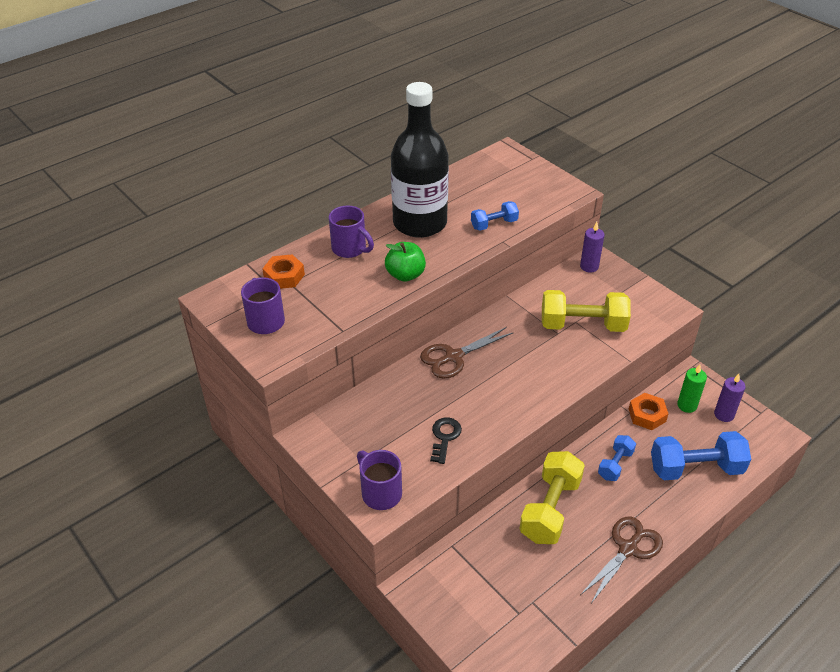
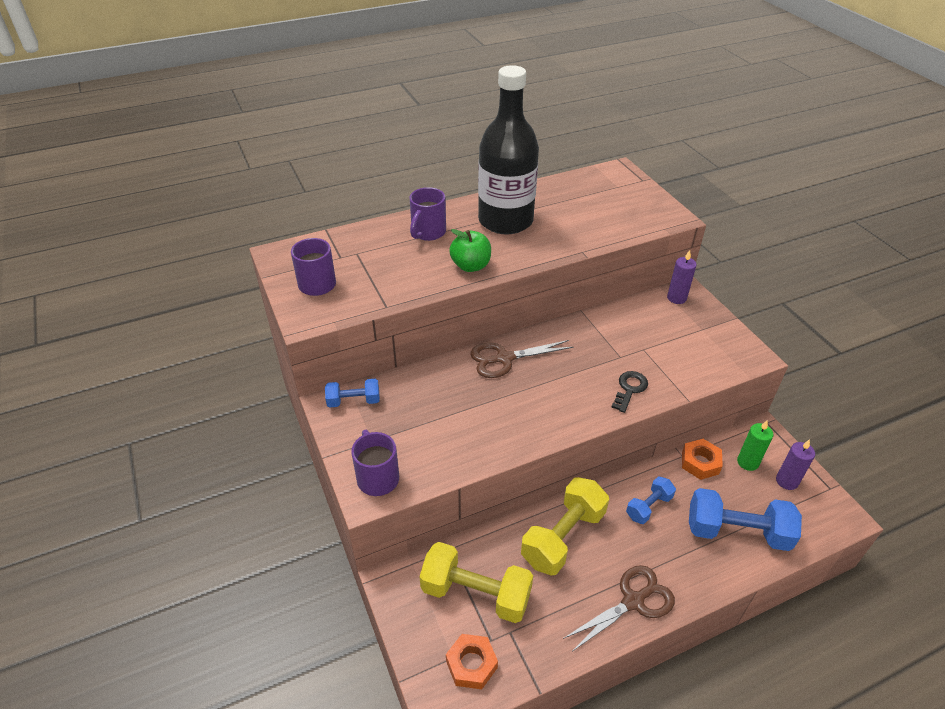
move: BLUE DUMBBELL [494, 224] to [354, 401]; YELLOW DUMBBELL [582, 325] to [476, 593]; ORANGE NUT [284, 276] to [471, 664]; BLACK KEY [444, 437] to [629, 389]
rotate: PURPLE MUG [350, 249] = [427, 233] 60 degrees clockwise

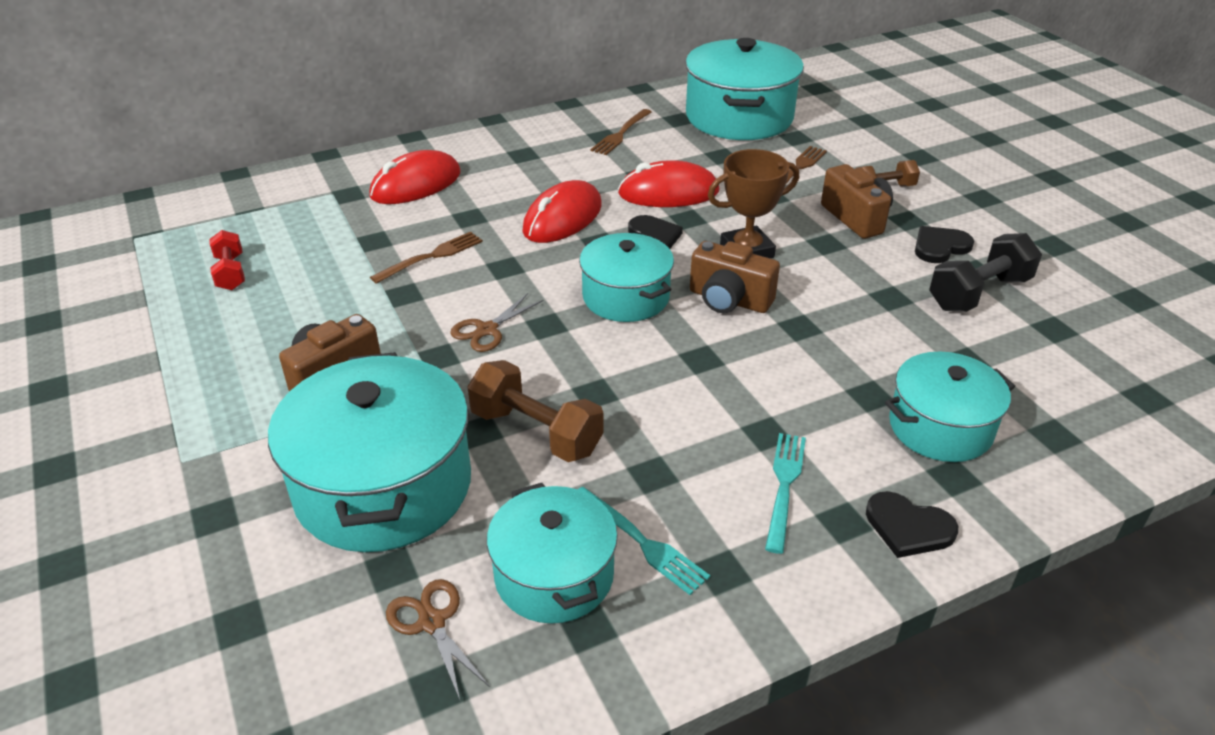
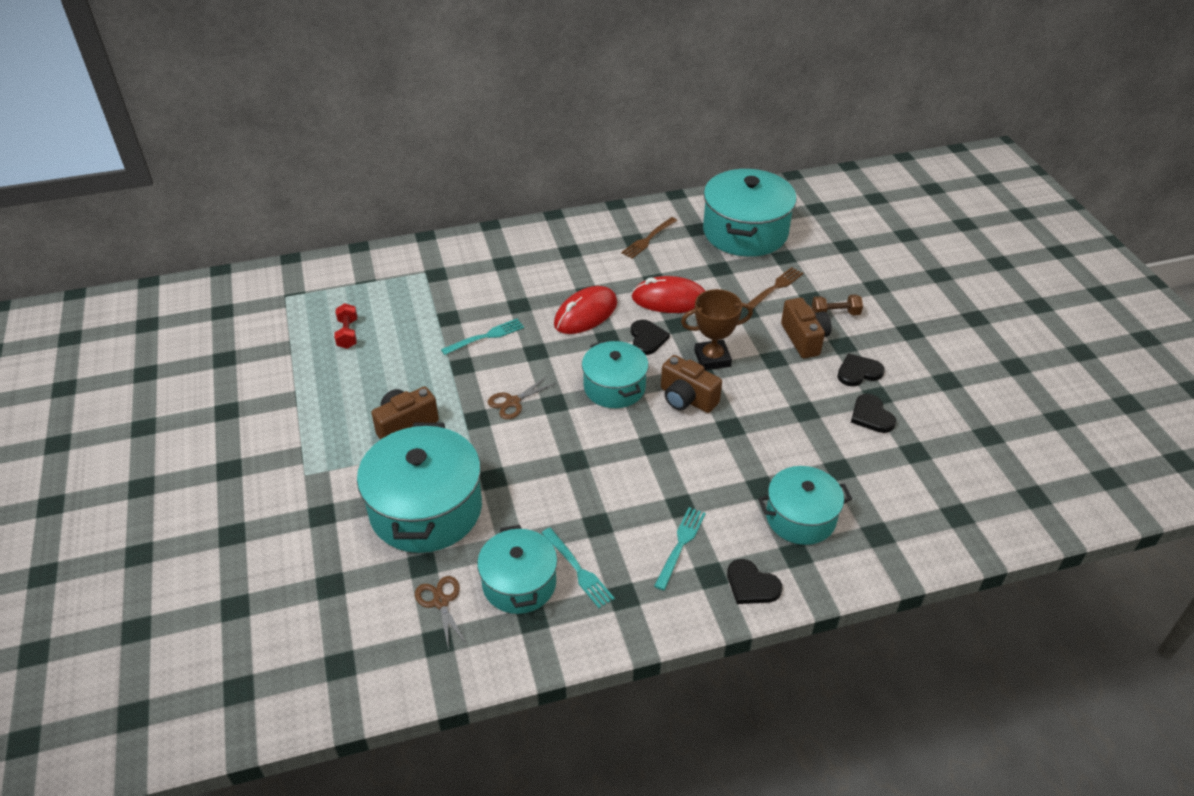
delete: RED MOUSE [416, 185]; BROWN DUMBBELL [536, 432]
replace: BLACK DUMBBELL [979, 293] to BLACK HEART [871, 416]
recolor: BROWN FORK [431, 257] to TURQUOISE FORK [485, 337]

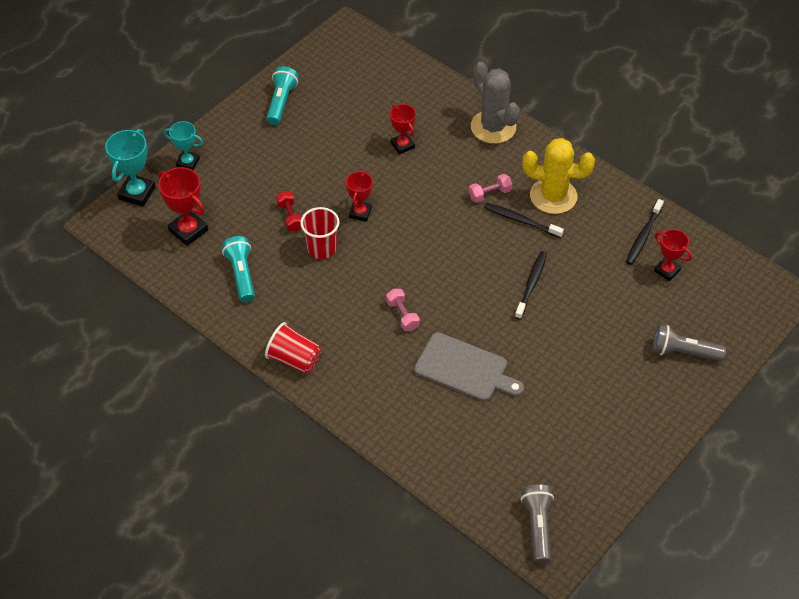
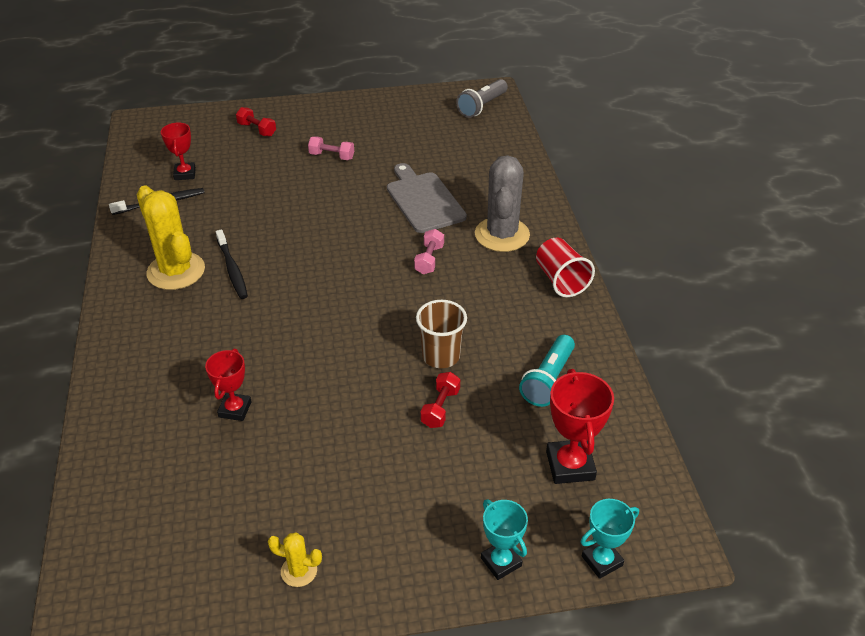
delete: RED TROPHY [360, 213]; BLACK TOOTHBRUSH [531, 284]
move: PINK DUMBBELL [490, 194] to [332, 156]; GREY CACTUS [493, 127] to [502, 235]
replace: GREY FLASHLIGHT [683, 352] to RED DUMBBELL [257, 129]; TURQUOISE FLASHLIGHT [281, 102] to YELLOW CACTUS [299, 571]
recolor: RED CUP [321, 248] to BROWN CUP [441, 356]
resize: TURQUOISE TROPHY [137, 193] = [602, 561] x0.66

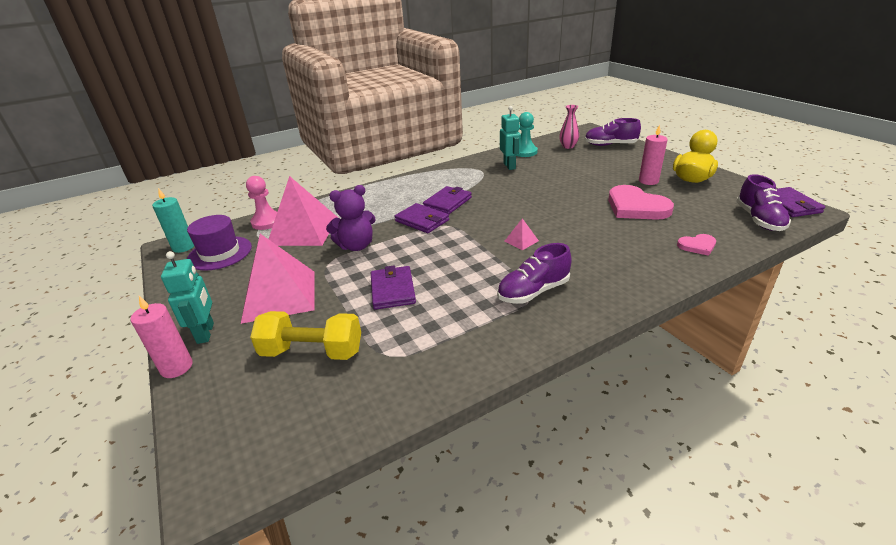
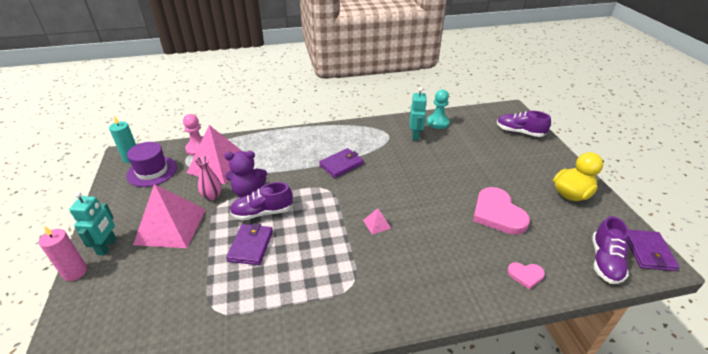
delete: YELLOW DUMBBELL [312, 351]; PURPLE WALLET [422, 221]; PINK CANDLE [648, 181]
move: PINK VASE [568, 146] to [212, 196]; PURPLE SHOE [533, 291] to [262, 212]

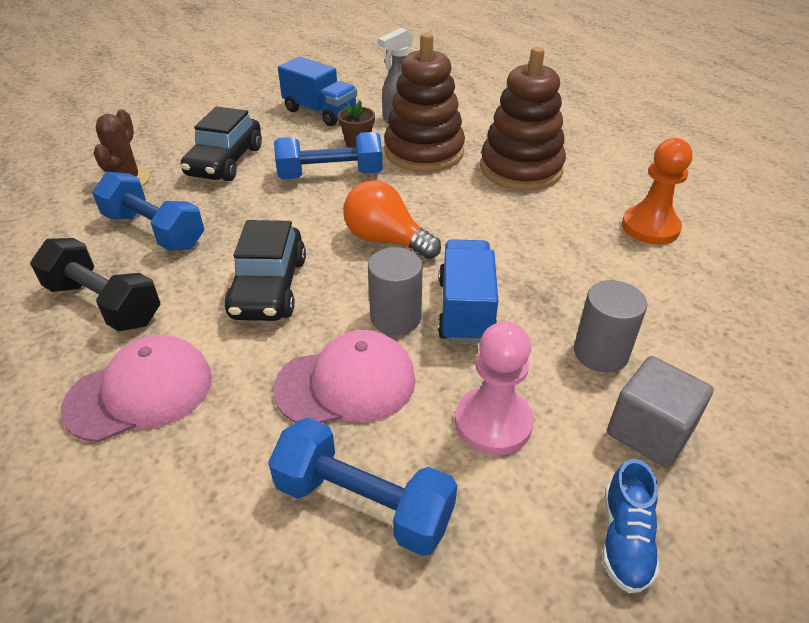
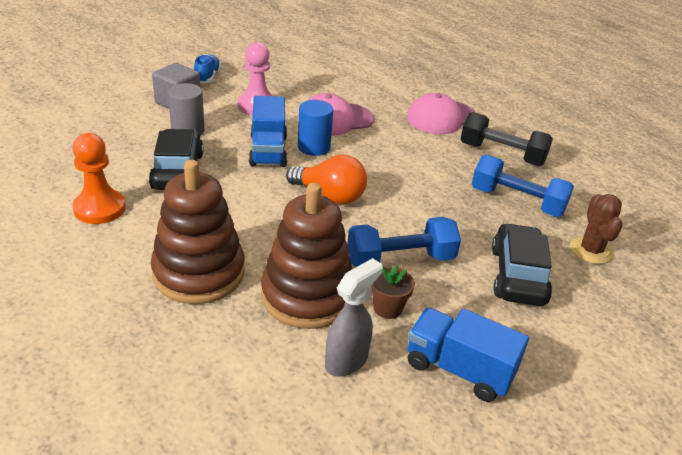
delete: BLUE DUMBBELL [363, 503]
move: BLACK CAR [269, 287] to [178, 171]
recolor: GREY CYLINDER [395, 317] to BLUE CYLINDER [313, 147]

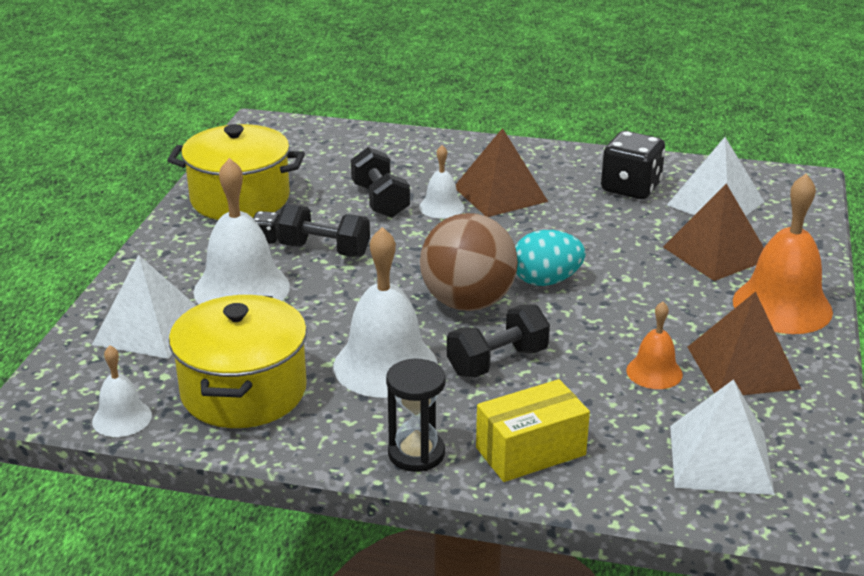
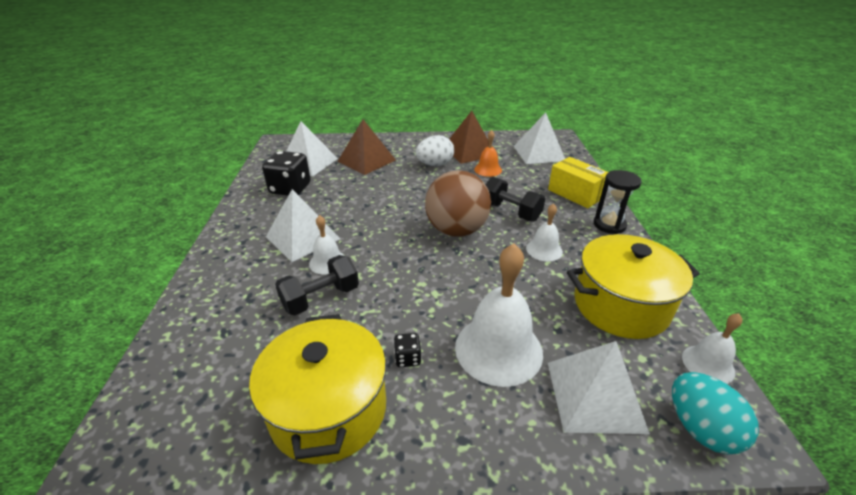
delete: BLACK DUMBBELL [324, 250]; ORANGE BELL [782, 306]
insert: WHITE EGG [435, 165]
move: TURQUOISE EGG [546, 281] to [700, 428]
recolor: BROWN PYRAMID [500, 194] to WHITE PYRAMID [302, 237]
resize: WHITE BELL [385, 365] = [544, 250] x0.53

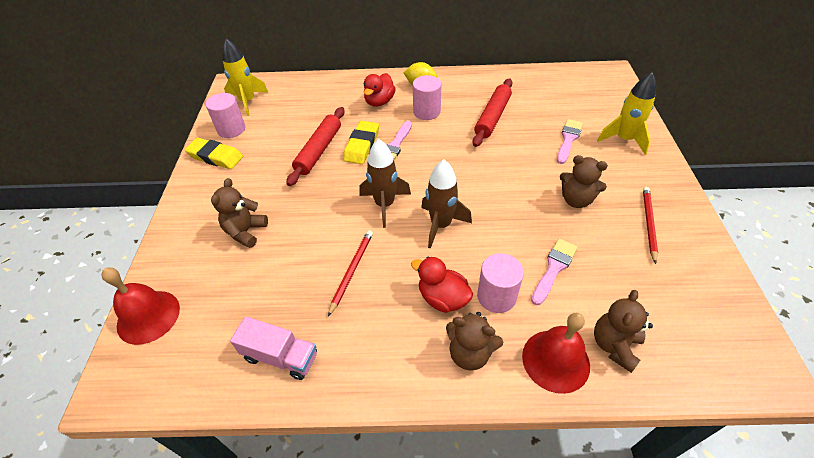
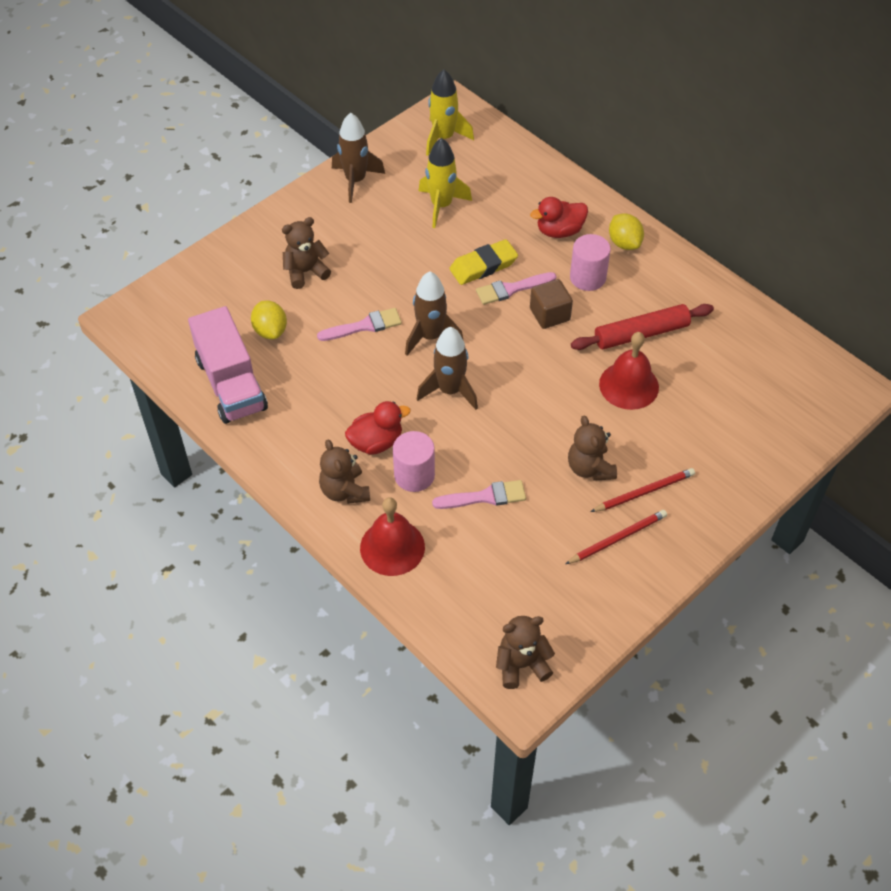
delete: PINK CYLINDER [231, 129]; RED ROLLING PIN [319, 150]
insert: YELLOW LEMON [270, 331]; BROWN CUBE [549, 314]
move: PINK BRUSH [568, 139] to [364, 326]; YELLOW ROCKET [623, 139] to [441, 206]; BROWN TEDDY BEAR [614, 345] to [521, 665]; RED PENCIL [351, 271] to [644, 492]; RED BELL [148, 316] to [629, 385]
replace: YELLOW ERASER [215, 157] to BROWN ROCKET [355, 181]
rotate: RED DUCK [442, 298] = [376, 442] 75 degrees clockwise
resize: PINK TRUCK [280, 356] = [231, 384] x1.56

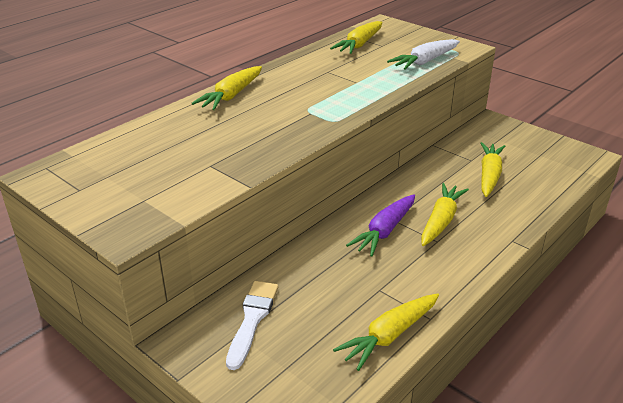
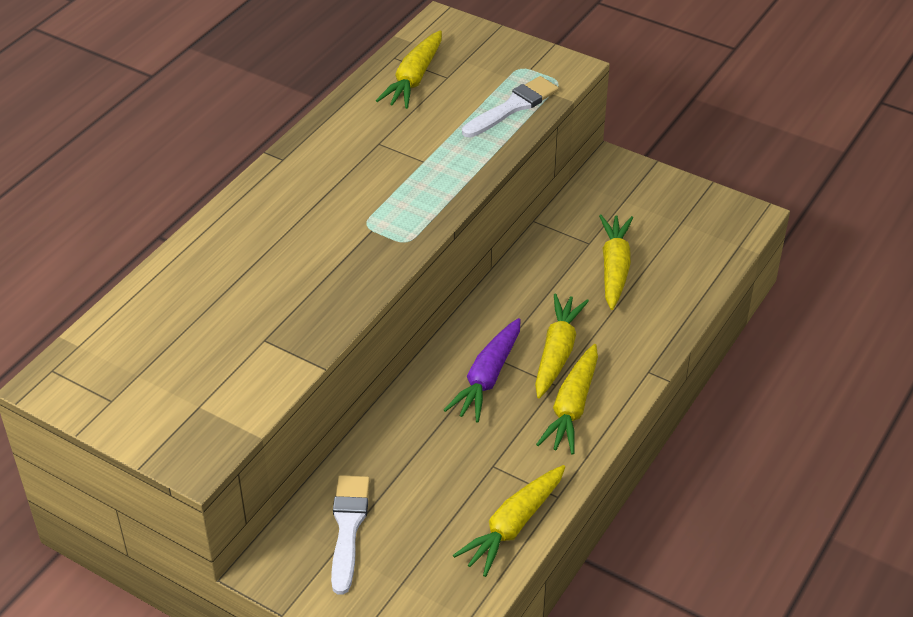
move: YELLOW CARROT [231, 95] to [572, 407]
replace: WHITE CARROT [425, 61] to WHITE BRUSH [512, 107]

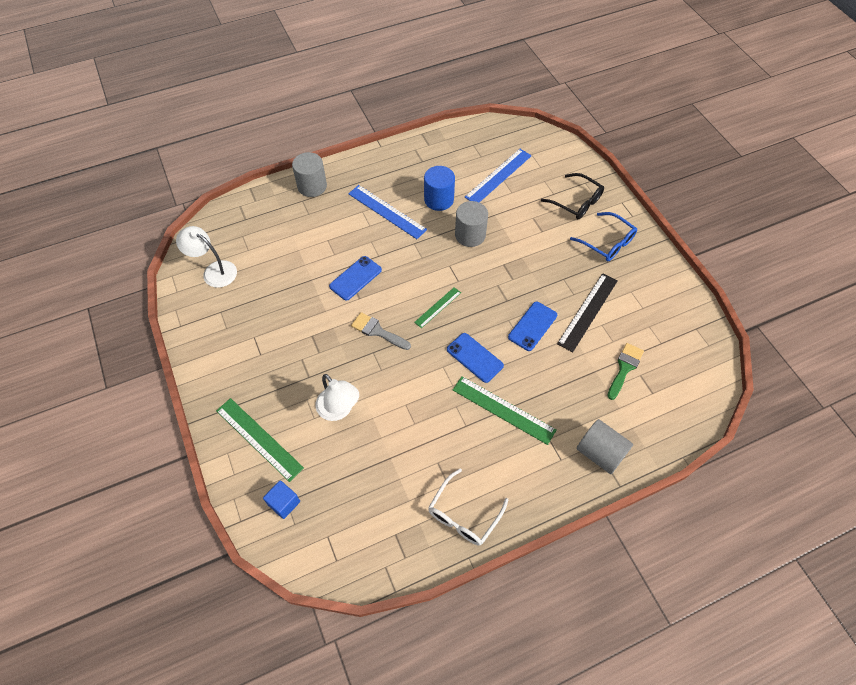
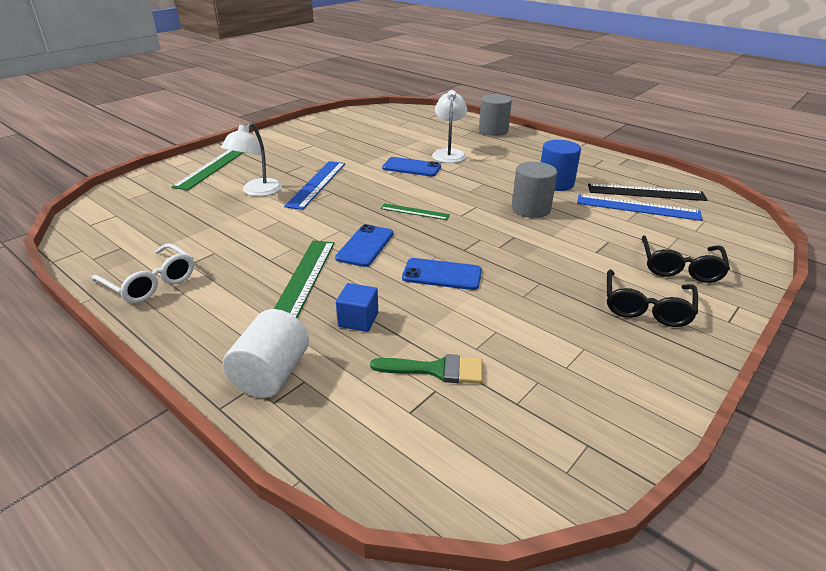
delete: GREY BRUSH [377, 331]
move: BLUE RULER [386, 211] to [316, 184]; BLUE CUBE [284, 503] to [358, 320]; WHITE LAMP [214, 271] to [449, 153]; BLACK RULER [588, 312] to [646, 192]
recolor: GREY CYLINDER [600, 453] to WHITE CYLINDER [271, 374]; BLUE GLASSES [607, 242] to BLACK GLASSES [646, 307]
rotate: WHITE GLASSES [464, 514] = [150, 282] 150 degrees counterclockwise

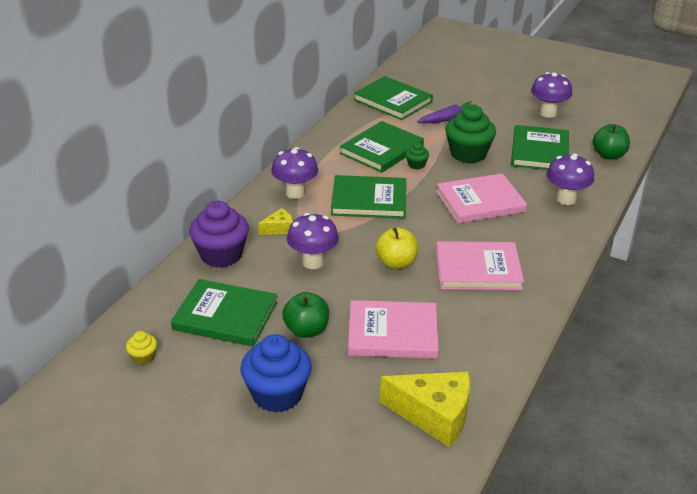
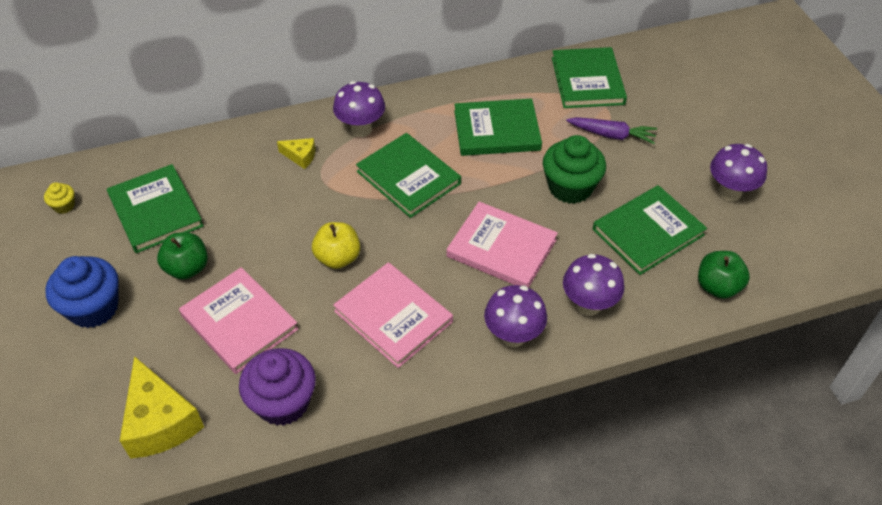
delete: GREEN CUPCAKE [416, 165]
move: PURPLE CUPCAKE [221, 255] to [283, 402]; PURPLE MUSHROOM [313, 262] to [513, 336]

